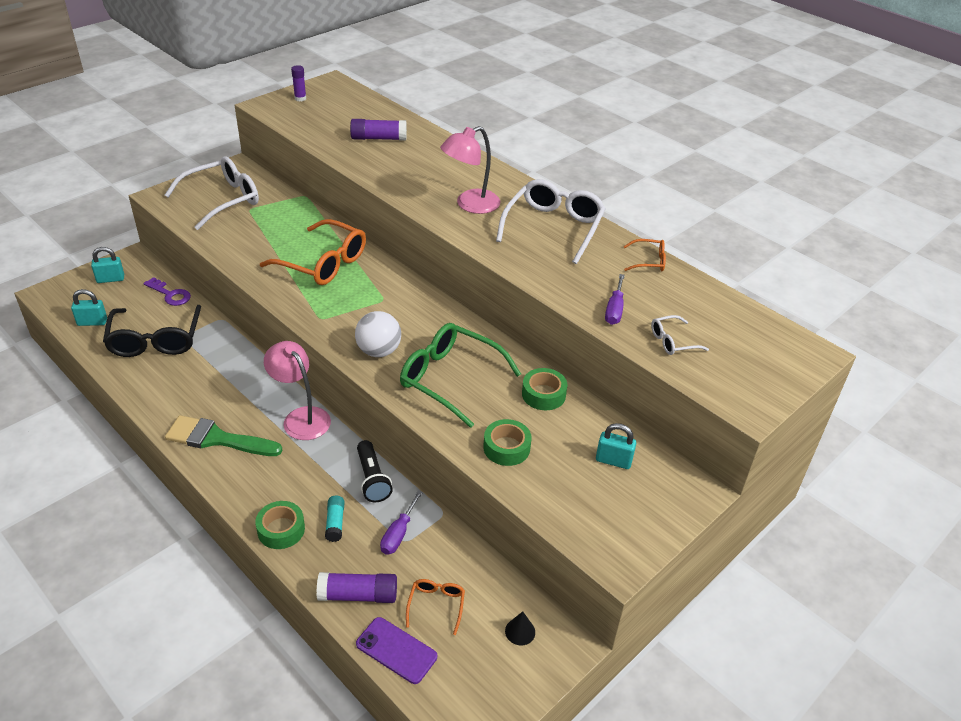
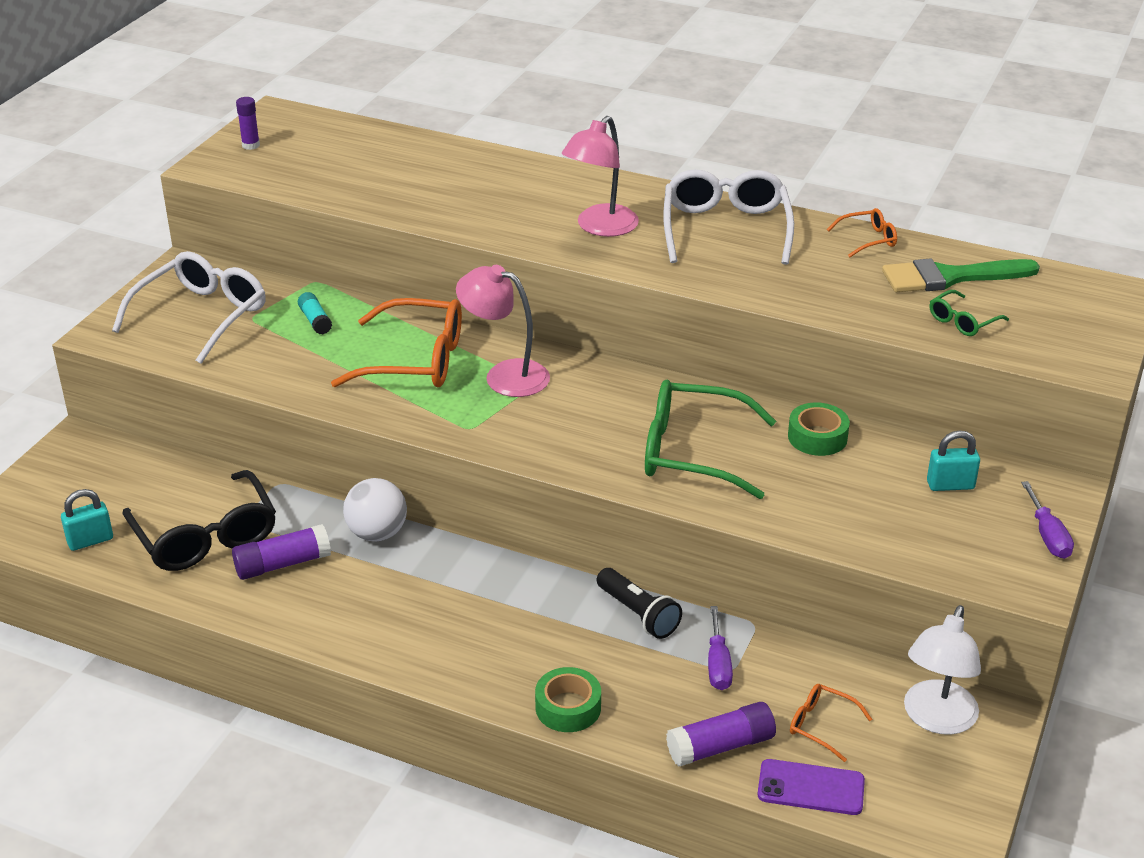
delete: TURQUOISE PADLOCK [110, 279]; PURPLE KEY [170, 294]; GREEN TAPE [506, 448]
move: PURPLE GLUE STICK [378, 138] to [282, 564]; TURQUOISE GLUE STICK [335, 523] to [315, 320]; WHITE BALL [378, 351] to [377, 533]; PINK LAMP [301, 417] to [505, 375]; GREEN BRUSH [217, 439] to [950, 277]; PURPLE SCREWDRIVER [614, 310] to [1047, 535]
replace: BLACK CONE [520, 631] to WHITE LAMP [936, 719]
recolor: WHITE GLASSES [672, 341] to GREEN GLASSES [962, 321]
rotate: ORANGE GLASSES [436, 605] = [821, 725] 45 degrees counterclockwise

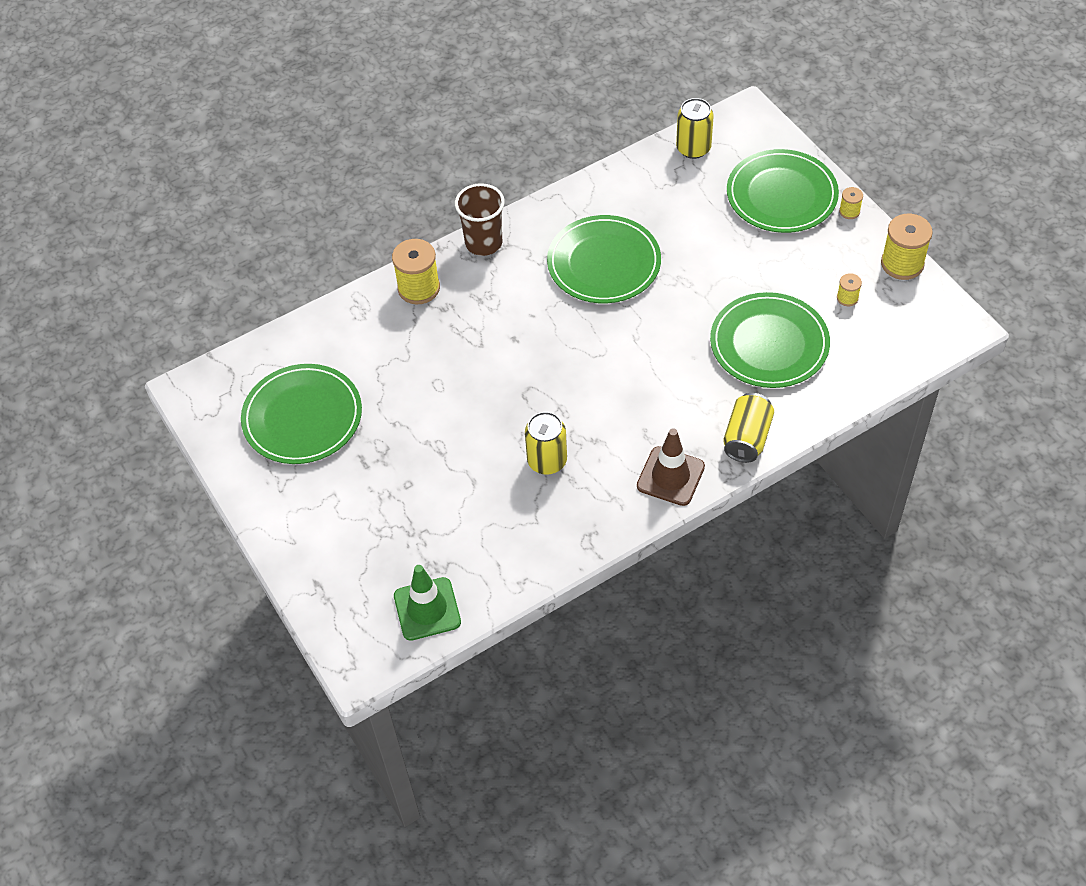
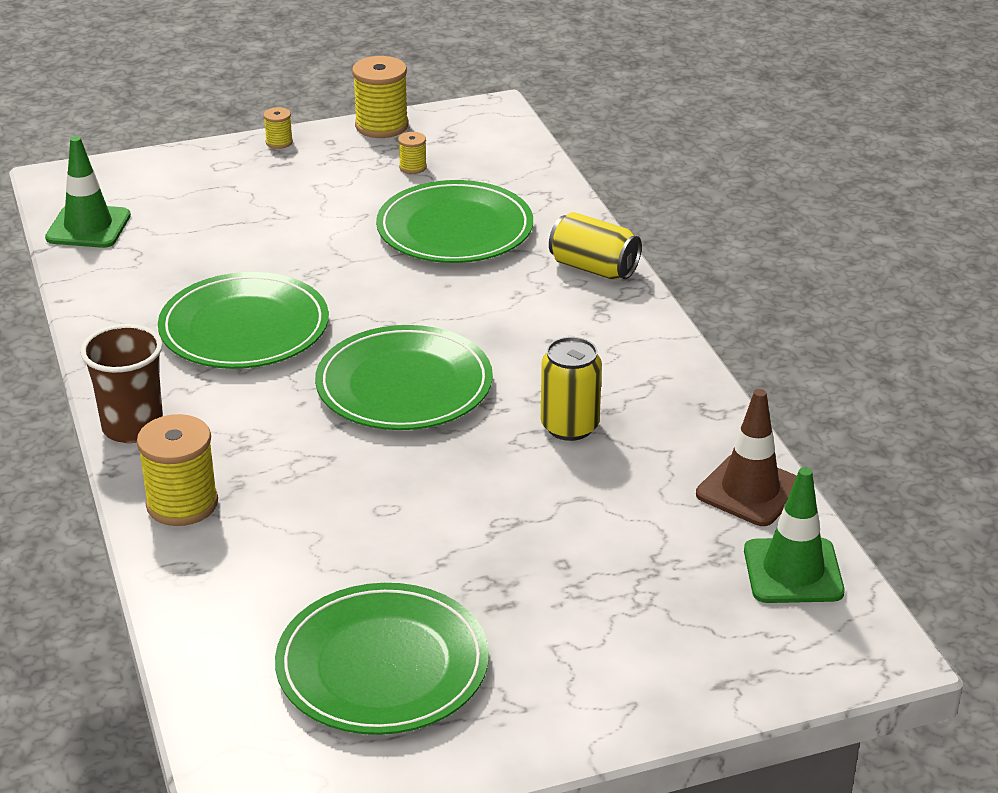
move: GREEN PLATE [781, 195] to [404, 385]; BROWN TRAFFIC CONE [670, 476] to [750, 490]
replace: YELLOW CAN [693, 148] to GREEN TRAFFIC CONE [88, 227]

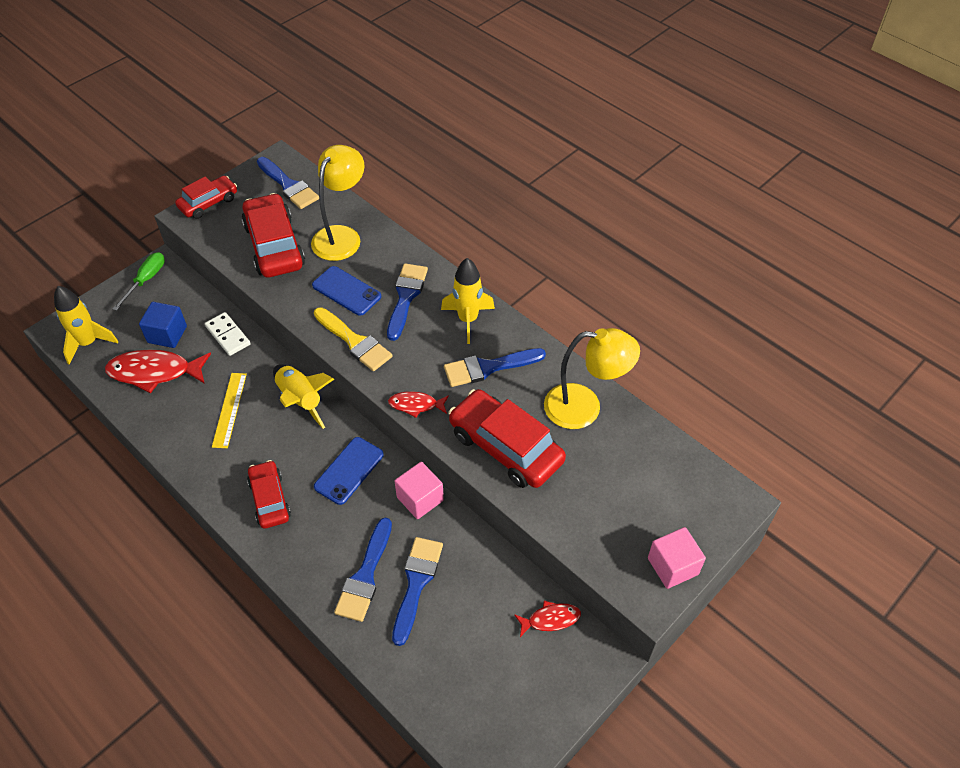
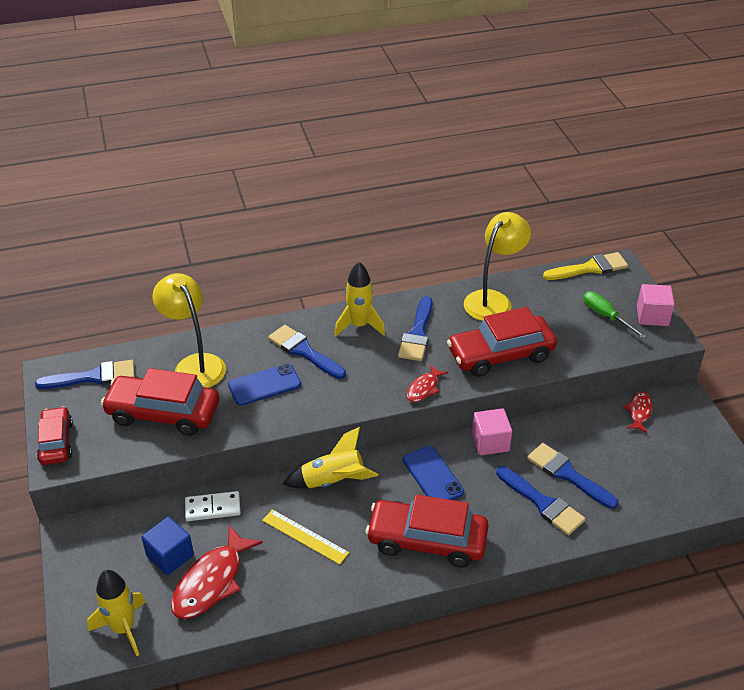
move: YELLOW BRUSH [354, 342] to [590, 268]; GREEN SCREWDRIVER [146, 280] to [606, 316]
resize: RED CAR [270, 499] = [427, 540] x1.65

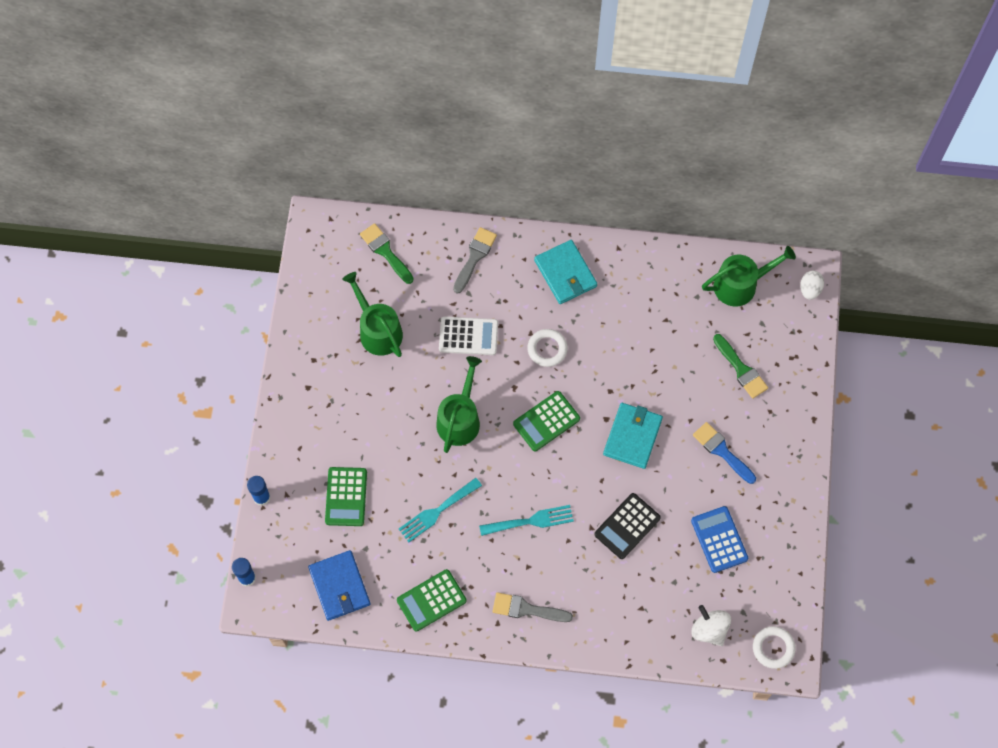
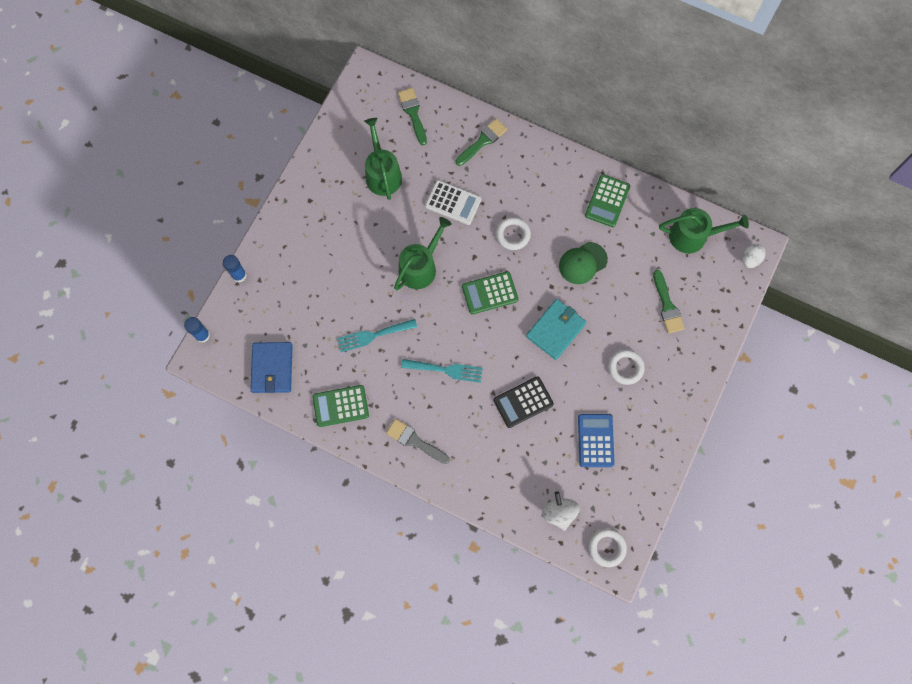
delete: TURQUOISE WALLET [565, 273]
insert: GREEN CAP [582, 263]
move: GREEN CALCULATOR [346, 497] to [607, 201]
replace: BLUE BRUSH [722, 451] to WHITE RING [625, 368]
recolor: GREY BRUSH [475, 257] to GREEN BRUSH [483, 141]

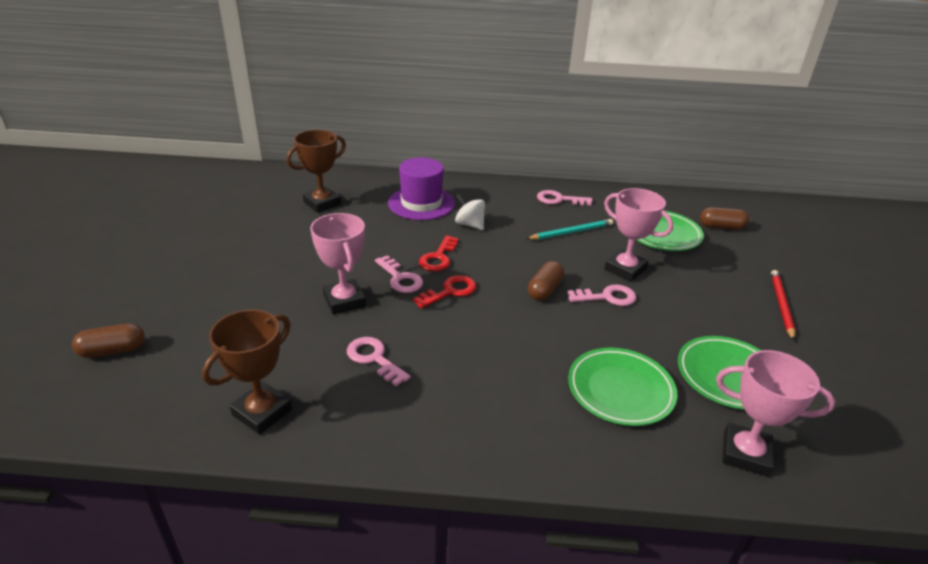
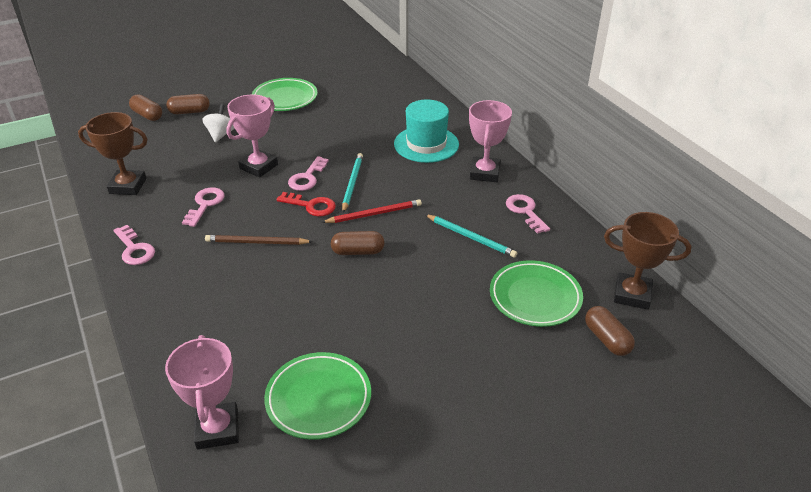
insert: BROWN CAPSULE [189, 112]; BROWN PENCIL [256, 242]
move: PINK KEY [607, 297] to [134, 249]; WHITE SPINNING TOP [469, 224] to [221, 135]; GREEN PLATE [620, 390] to [285, 98]; RED PENCIL [781, 305] to [374, 214]; PINK TROPHY [625, 269] to [485, 173]; BROWN TROPHY [322, 203] to [632, 295]
replace: RED KEY [438, 258] to TURQUOISE PENCIL [352, 183]
recolor: PURPLE HAT [421, 203] to TURQUOISE HAT [426, 144]

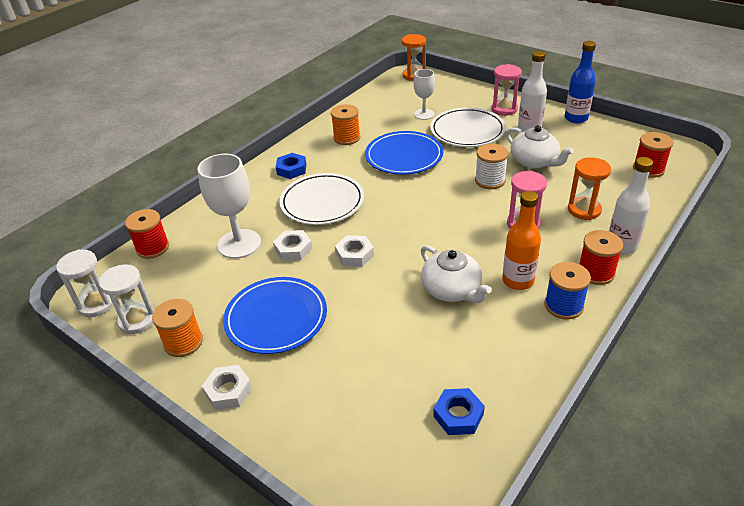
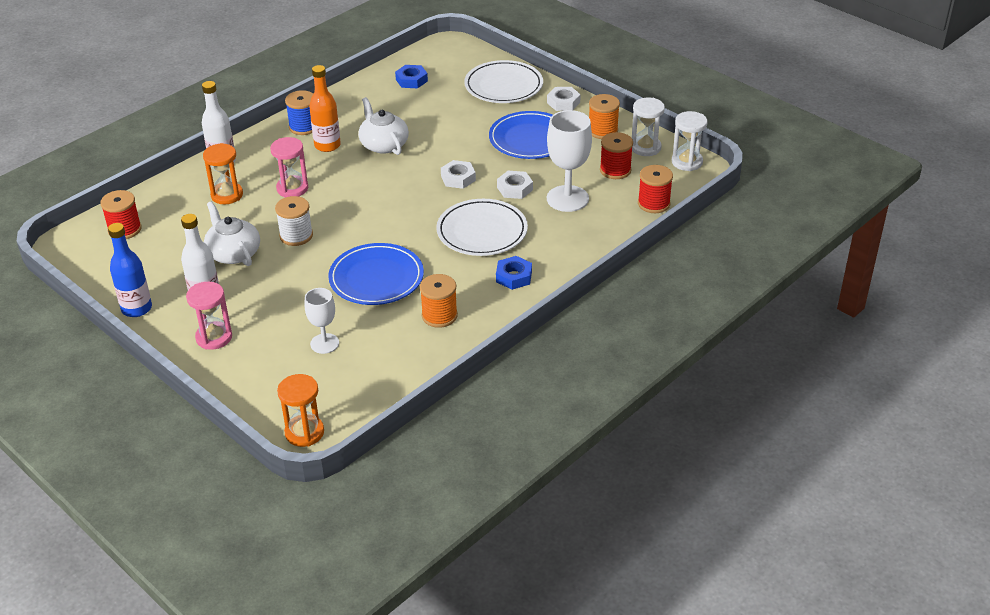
move: WHITE PLATE [467, 131] to [503, 86]; RED SPOOL [596, 272] to [615, 170]

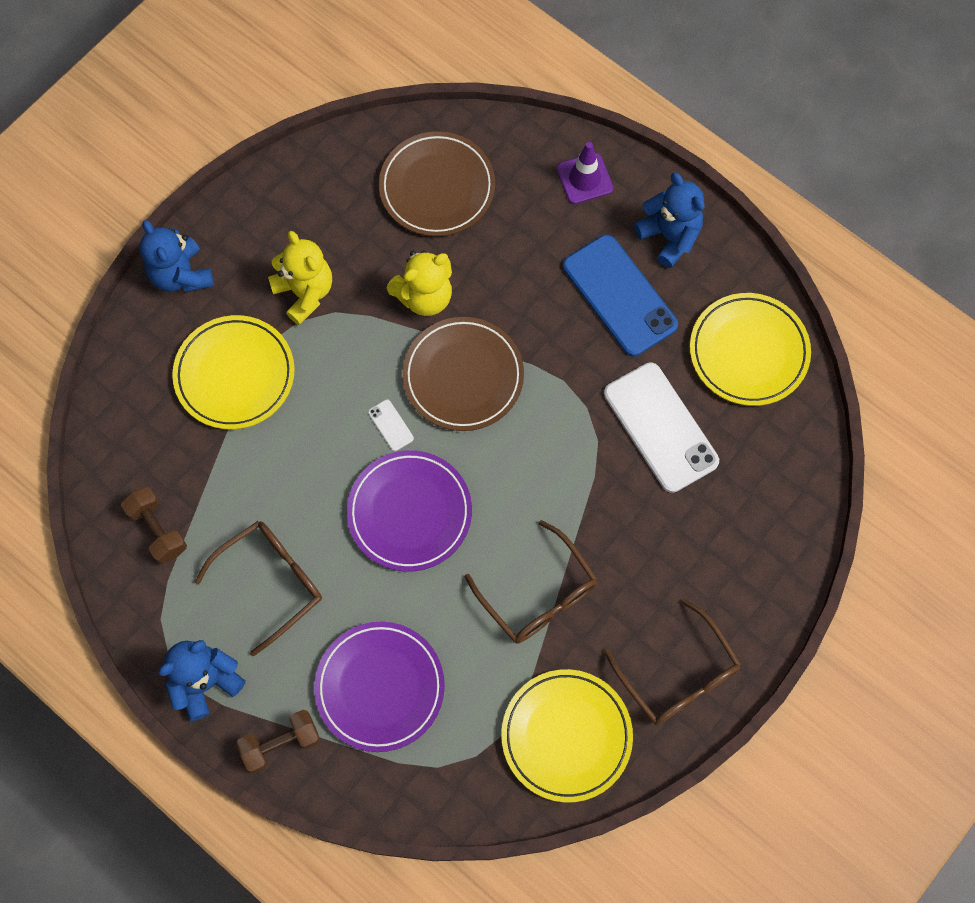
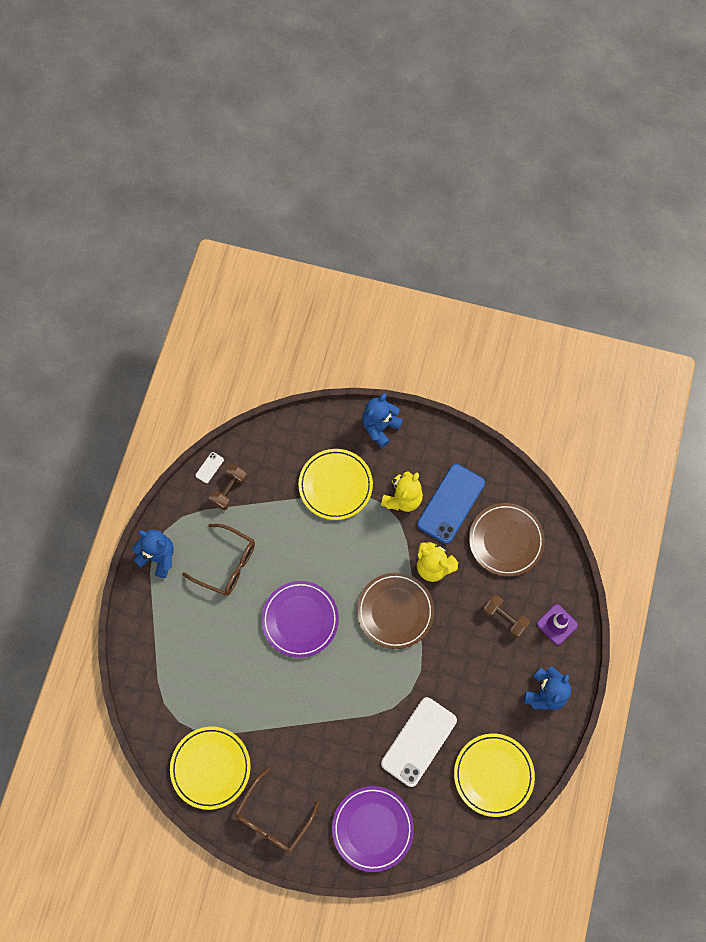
delete: BROWN GLASSES [538, 594]
move: WHITE PHONE [390, 425] to [209, 467]; PURPLE PLATE [380, 687] to [372, 828]; BLUE PHONE [619, 295] to [451, 503]; BROWN DUMBBELL [281, 743] to [504, 618]

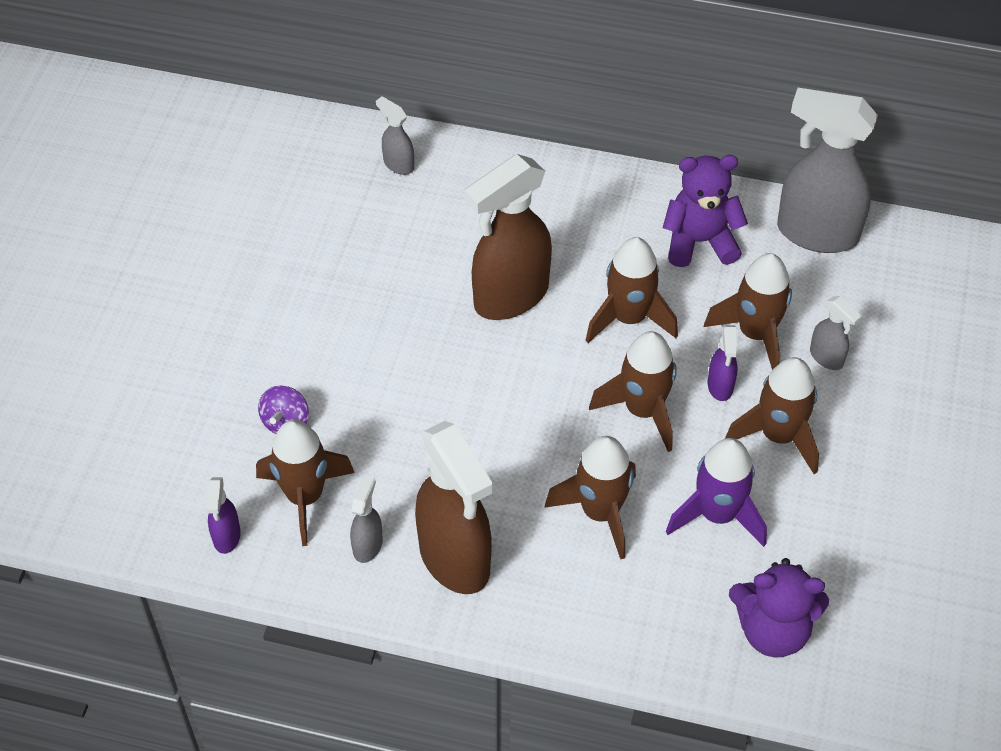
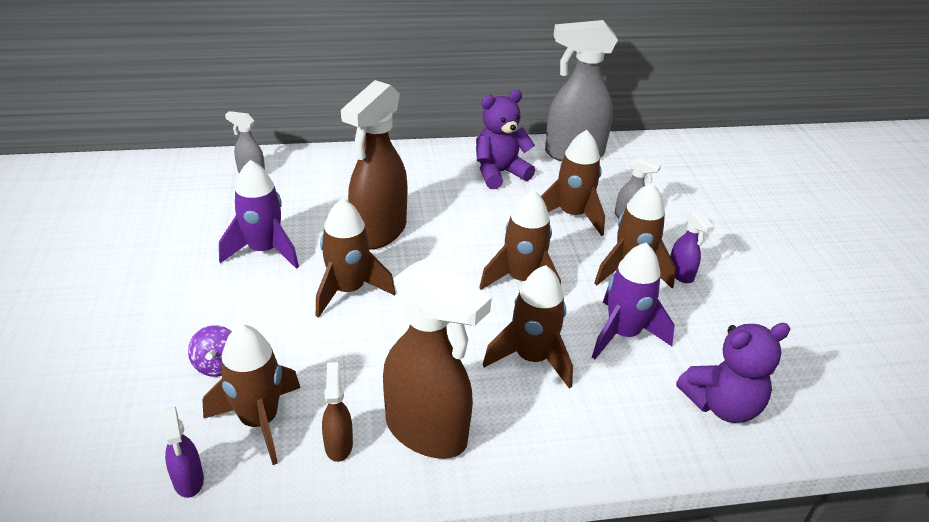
insert: PURPLE ROCKET [264, 250]
move: BROWN ROCKET [628, 318] to [348, 290]; PURPLE SPRAY BOTTLE [720, 386] to [680, 274]
recolor: GREY SPRAY BOTTLE [368, 545] to BROWN SPRAY BOTTLE [338, 444]

